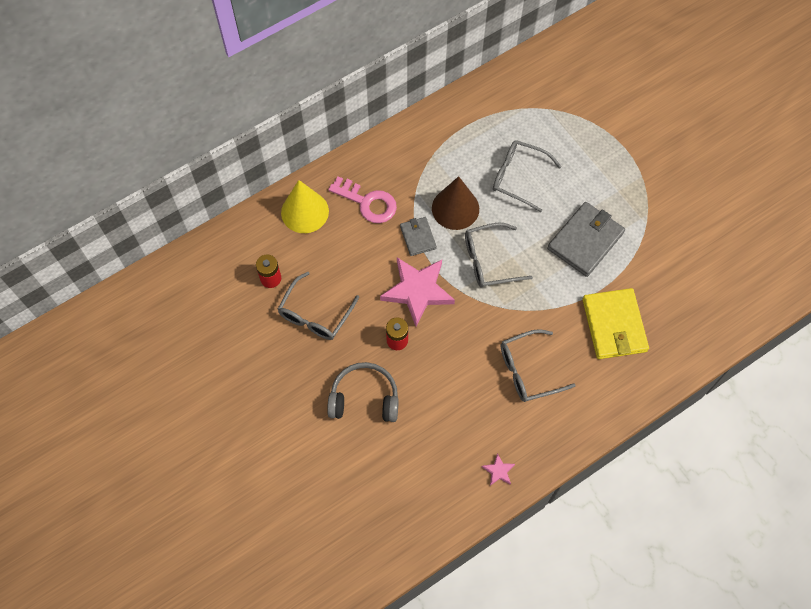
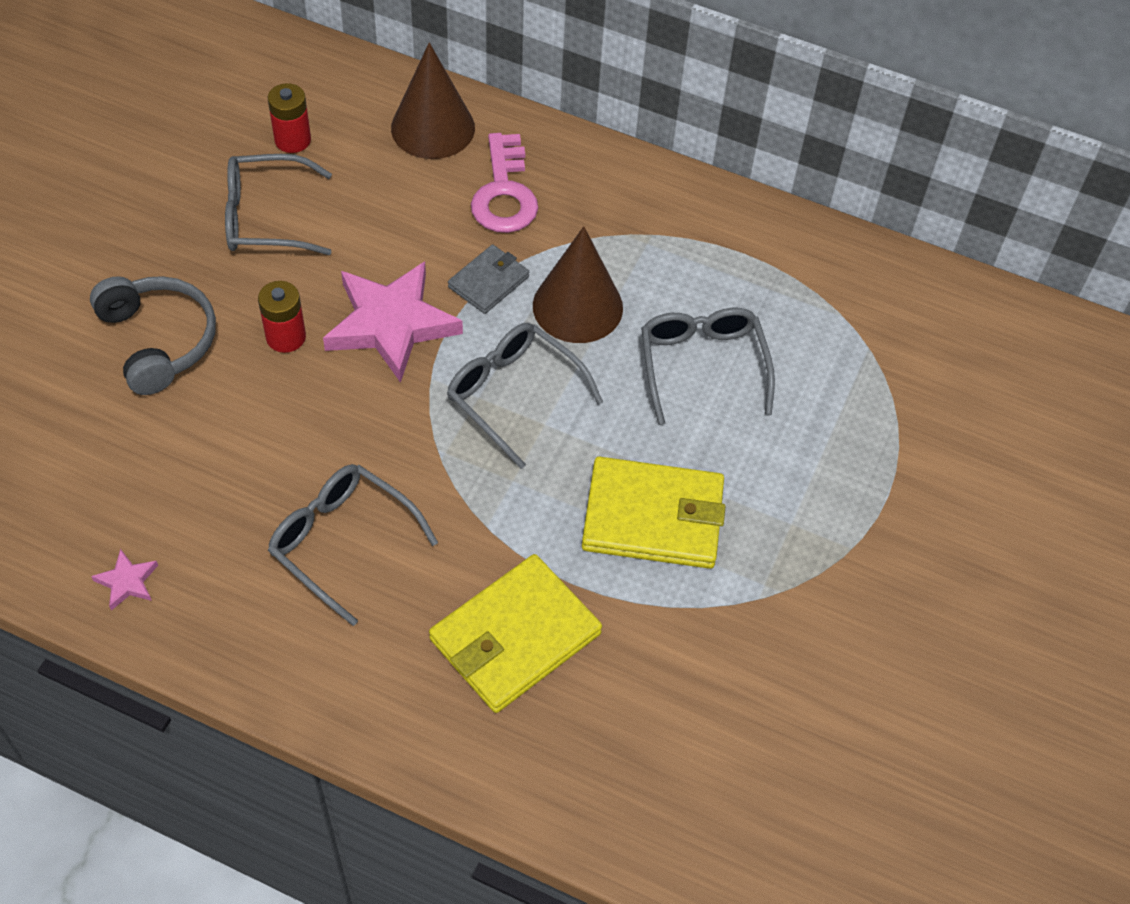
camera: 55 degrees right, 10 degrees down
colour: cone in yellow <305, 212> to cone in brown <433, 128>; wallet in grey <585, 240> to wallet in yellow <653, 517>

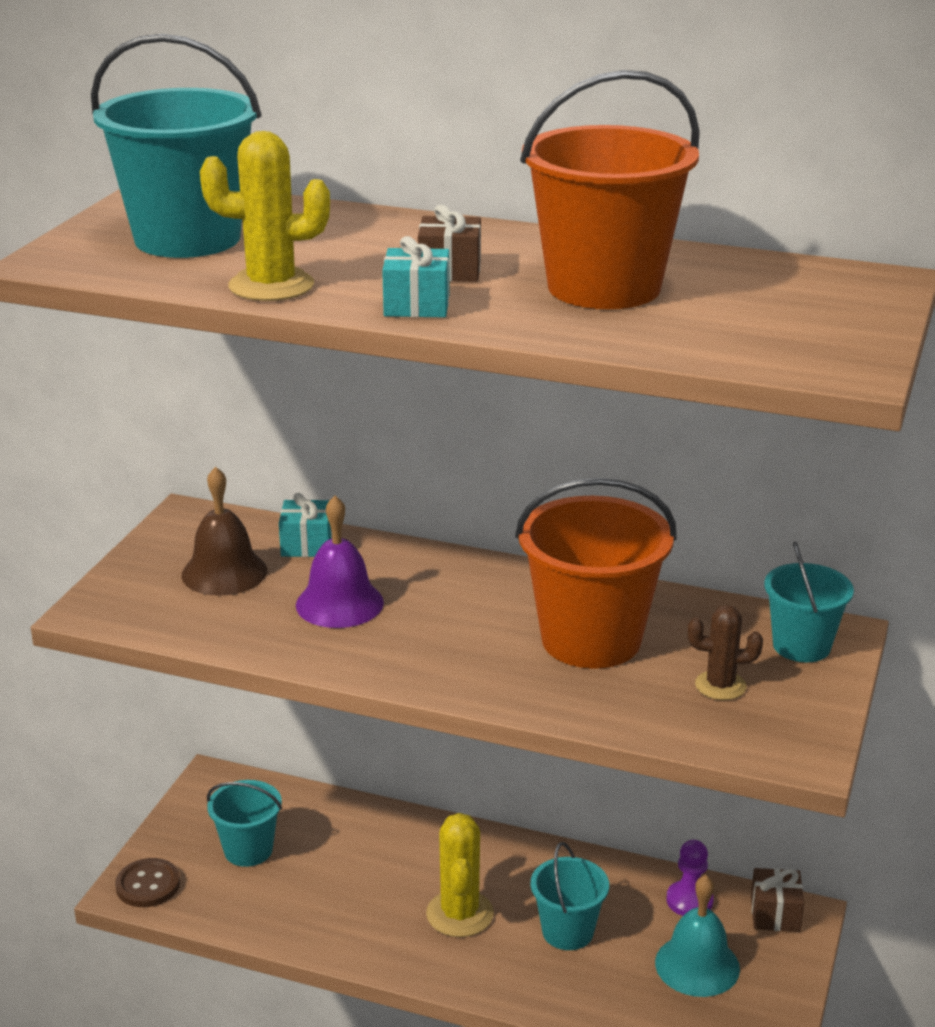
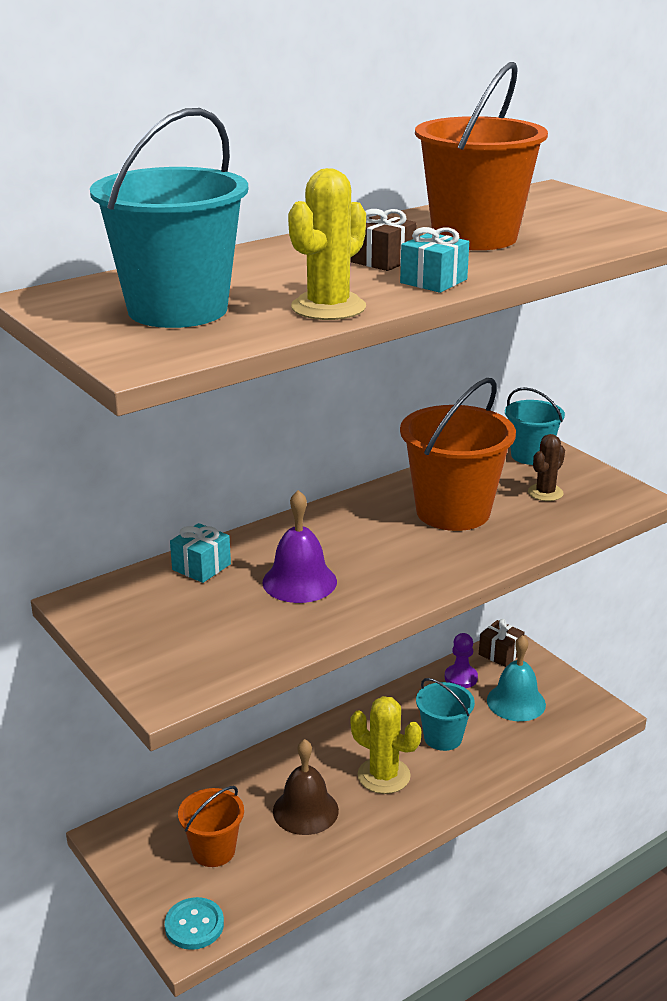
camera: 55 degrees left, 0 degrees up
relocated: bell in brown <224, 572> to <305, 810>
colour: button in brown <148, 885> to button in turquoise <194, 925>; bucket in turquoise <248, 850> to bucket in orange <213, 850>

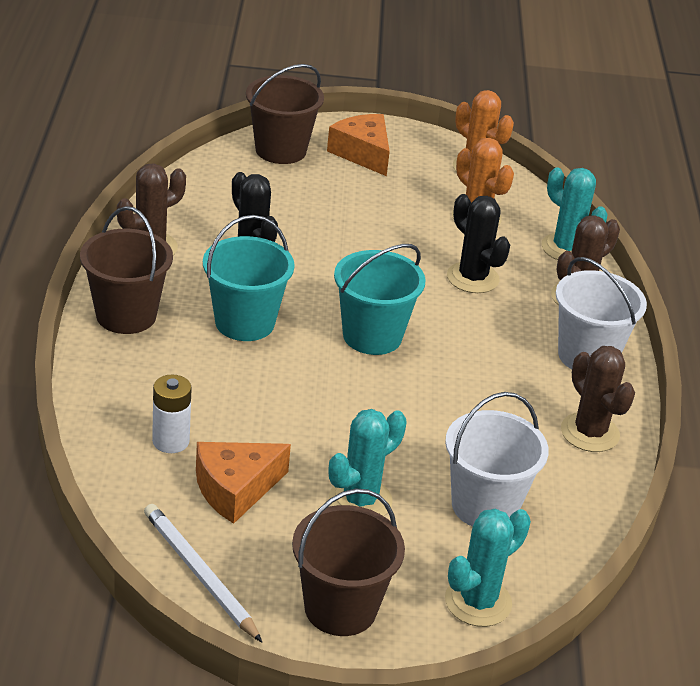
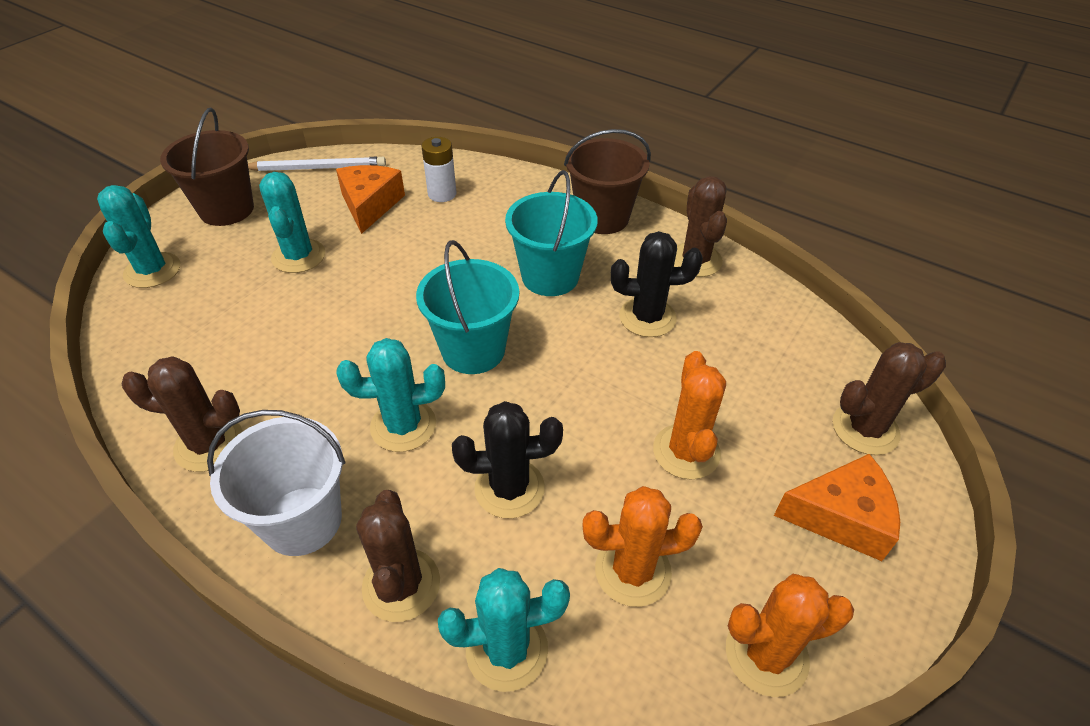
camera: 125 degrees right, 10 degrees up
missing: bucket in white <484, 506>
appeared: cactus in turquoise <403, 426>; cactus in orange <686, 452>
exchanged: bucket in brown <280, 150> to cactus in brown <865, 429>

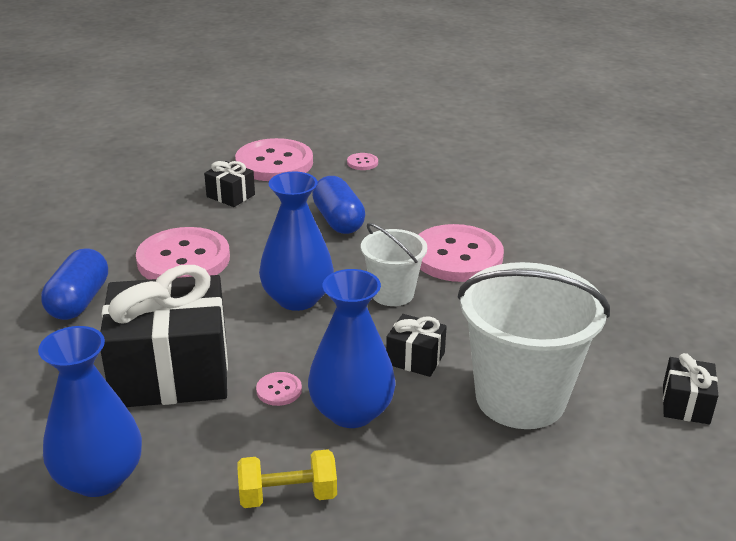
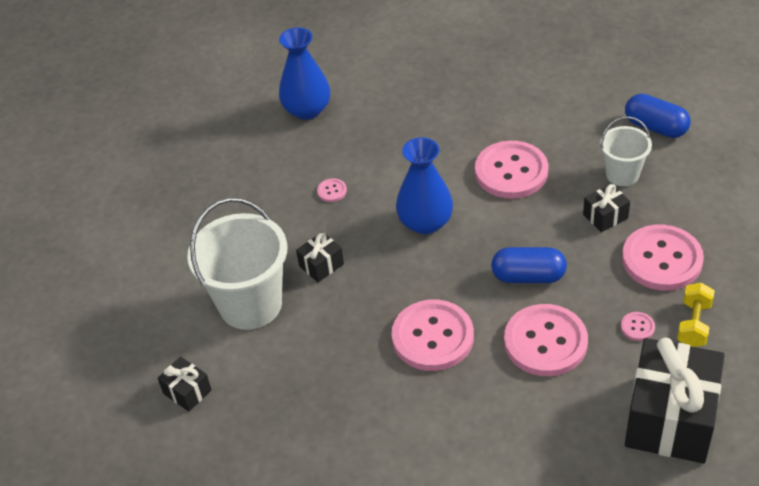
camera: 120 degrees right, 15 degrees up
missing: vase in blue <351, 411>
appeared: button in pink <545, 342>
relocated: capsule in blue <79, 301> to <655, 127>; gift in black <171, 372> to <670, 418>; dumbbell in yellow <288, 495> to <694, 324>; bucket in white <392, 293> to <622, 174>

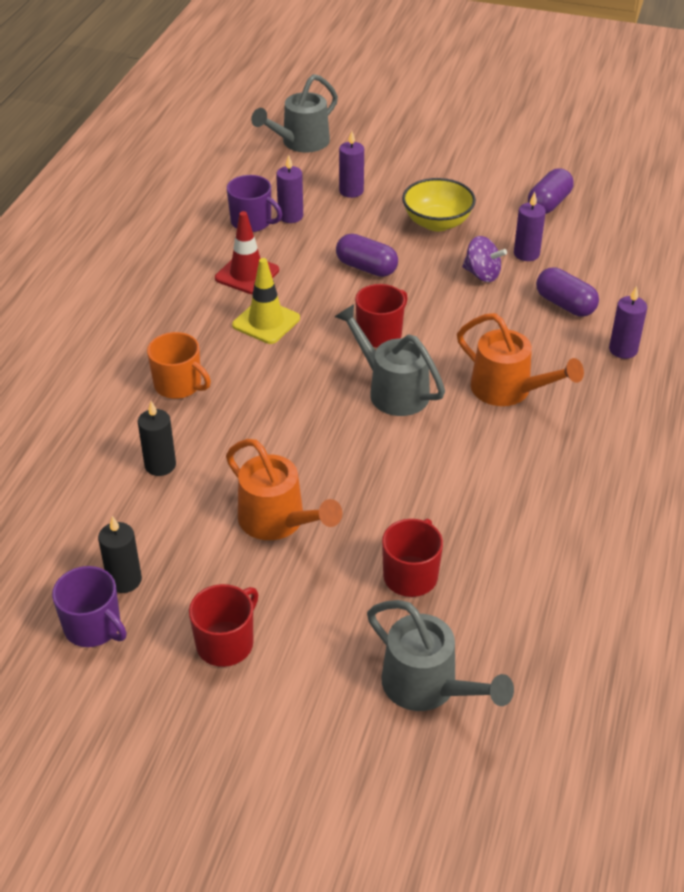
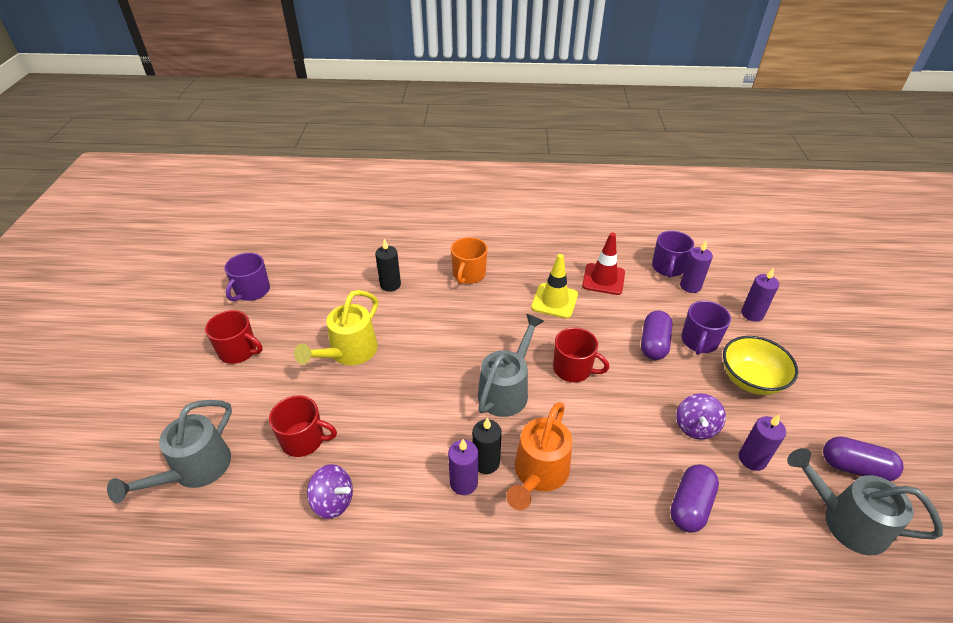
camera: 75 degrees right, 0 degrees up
appeared: spinning top in purple <333, 501>; mug in purple <699, 341>
relocated: candle in black <124, 580> to <486, 462>; watering can in grey <300, 143> to <845, 520>; candle in purple <623, 350> to <463, 483>
colour: watering can in orange <279, 522> to watering can in yellow <348, 353>

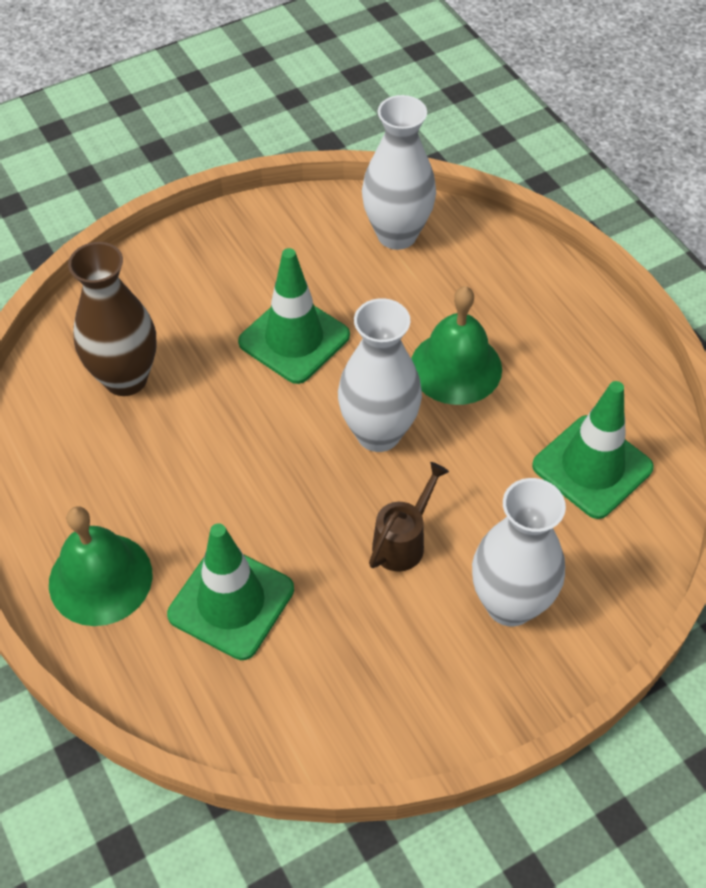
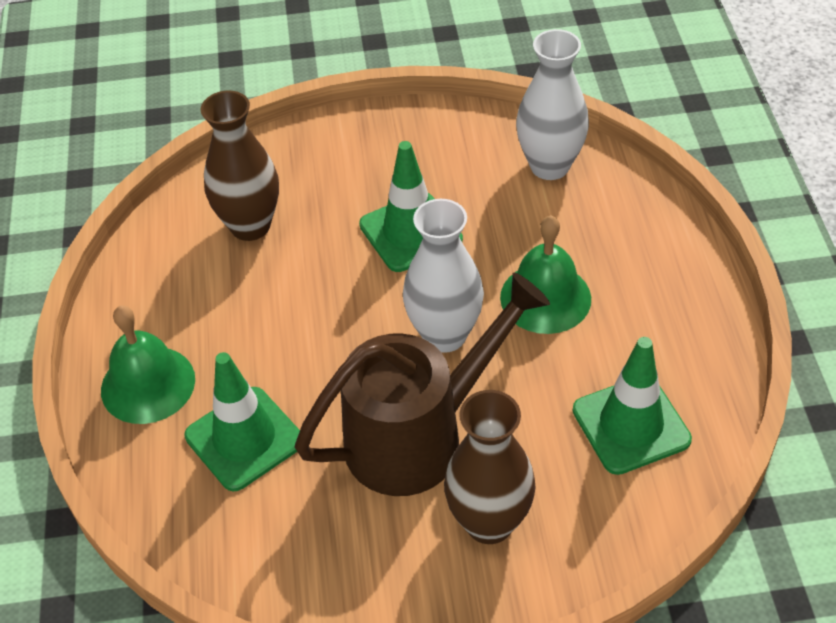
camera: 25 degrees right, 5 degrees down
colour: vase in white <510, 604> to vase in brown <489, 522>
size: watering can in brown <403, 541> = <419, 436> x2.29

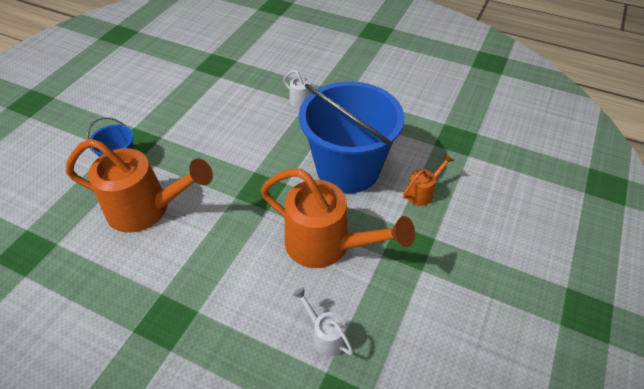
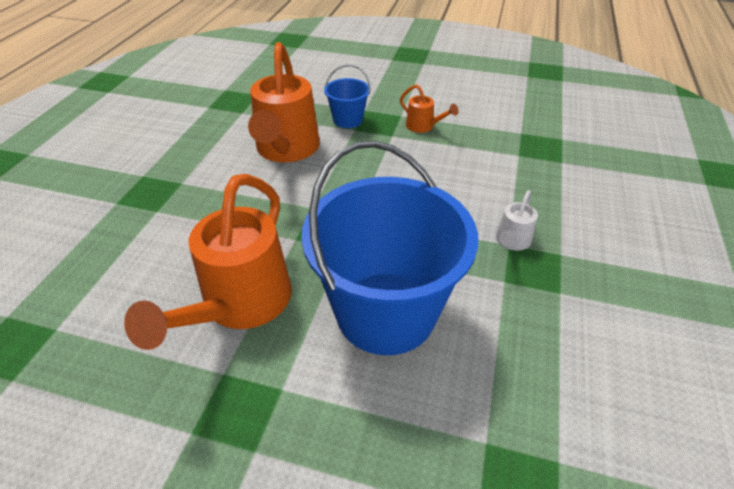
camera: 80 degrees right, 5 degrees down
missing: watering can in white <325, 335>
relocated: watering can in orange <422, 192> to <423, 127>

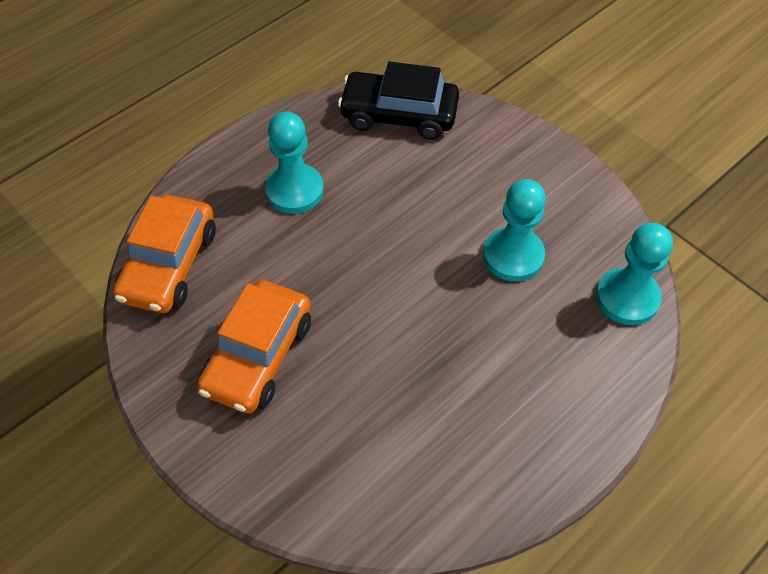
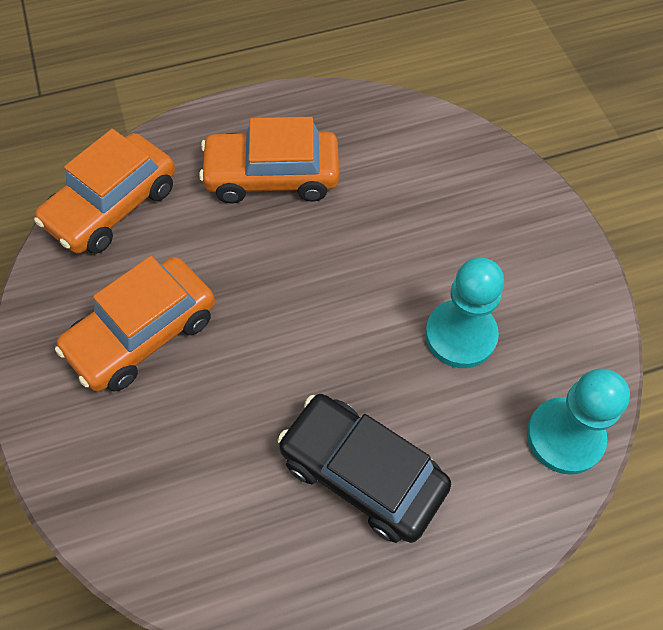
camera: 25 degrees right, 5 degrees up
relocated: car in black <399, 114> to <362, 472>
exchanged: pawn in turquoise <294, 190> to car in orange <272, 176>

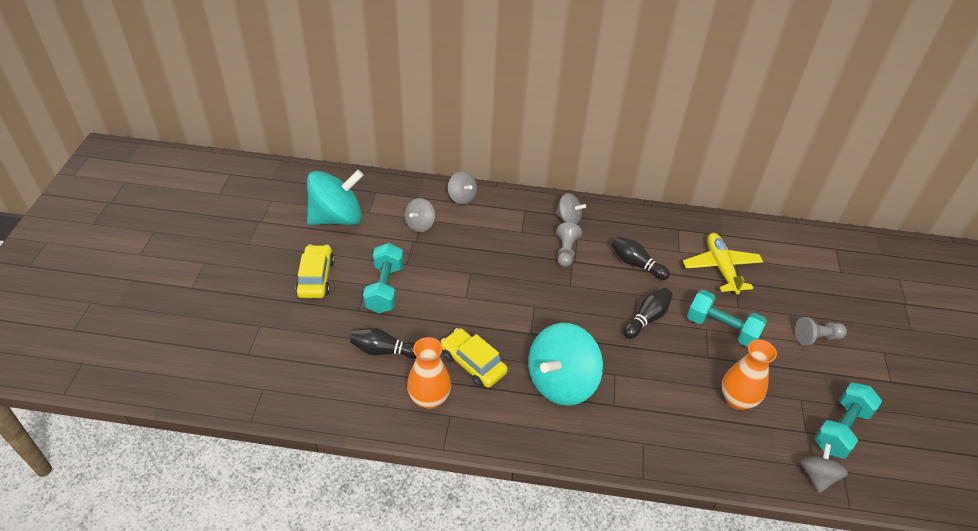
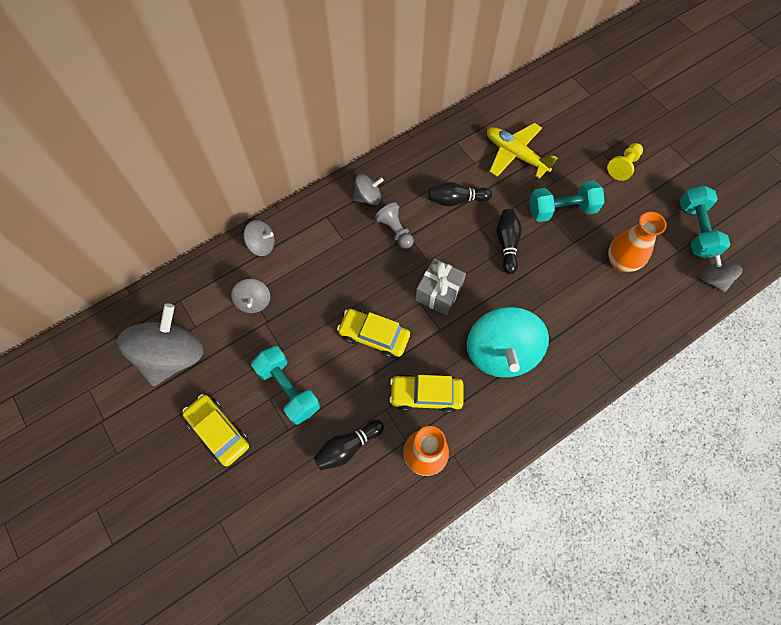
camera: 40 degrees left, 20 degrees up
appeared: car in yellow <374, 336>; gift in grey <439, 293>
colour: spinning top in turquoise <337, 218> to spinning top in grey <172, 356>; pawn in grey <816, 338> to pawn in yellow <623, 166>

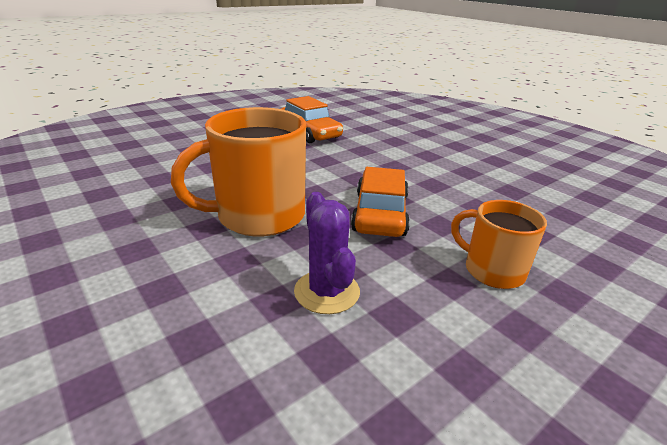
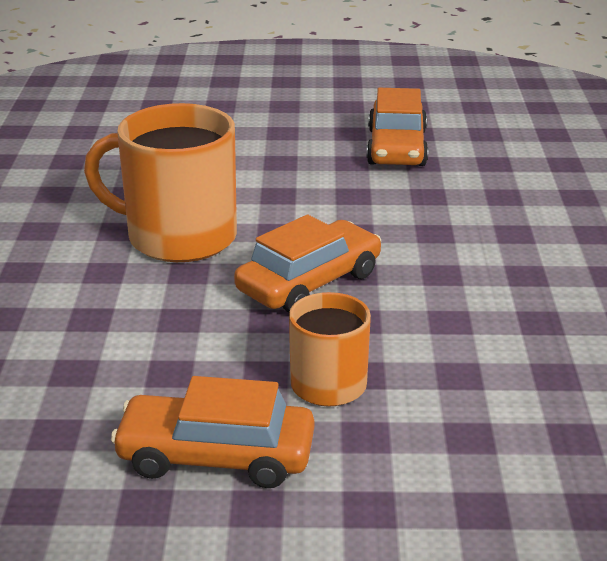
camera: 40 degrees right, 0 degrees up
missing: cactus in purple <327, 292>
appeared: car in orange <216, 456>

